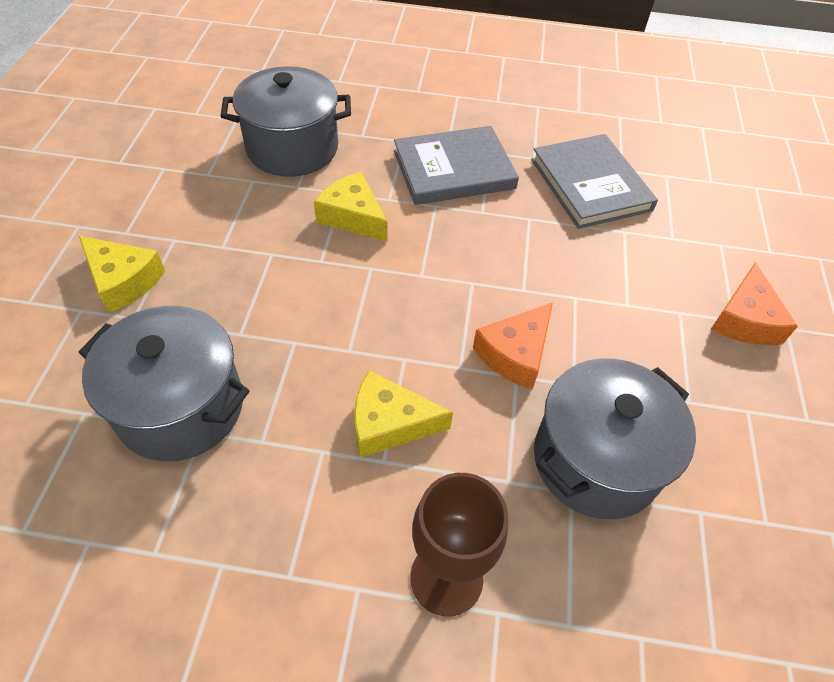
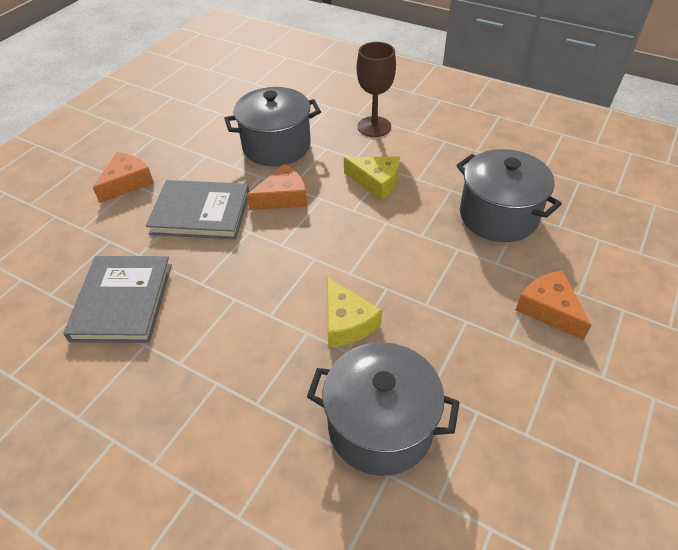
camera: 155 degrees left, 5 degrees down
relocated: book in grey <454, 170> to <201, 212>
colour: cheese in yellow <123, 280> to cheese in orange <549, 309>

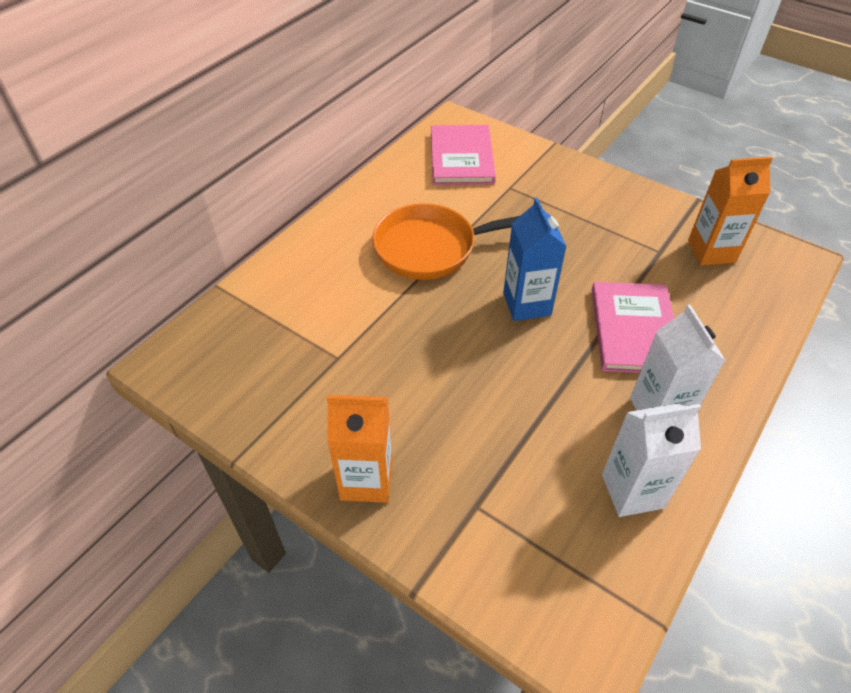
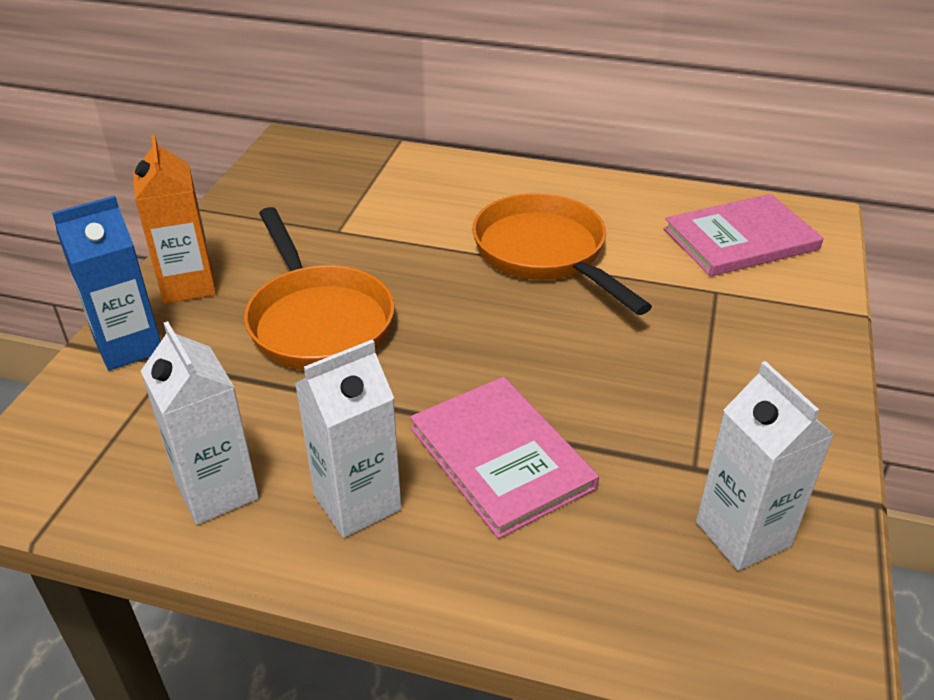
camera: 70 degrees right, 10 degrees down
appeared: pan in orange <317, 320>
relocated: carton in blue <527, 304> to <128, 346>
colour: carton in orange <711, 251> to carton in white <743, 534>
spun: book in pink <634, 330> = <501, 457> 75 degrees clockwise

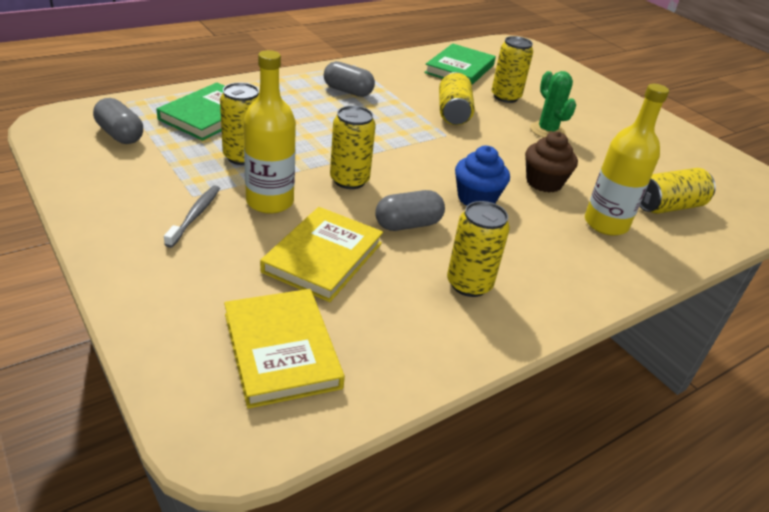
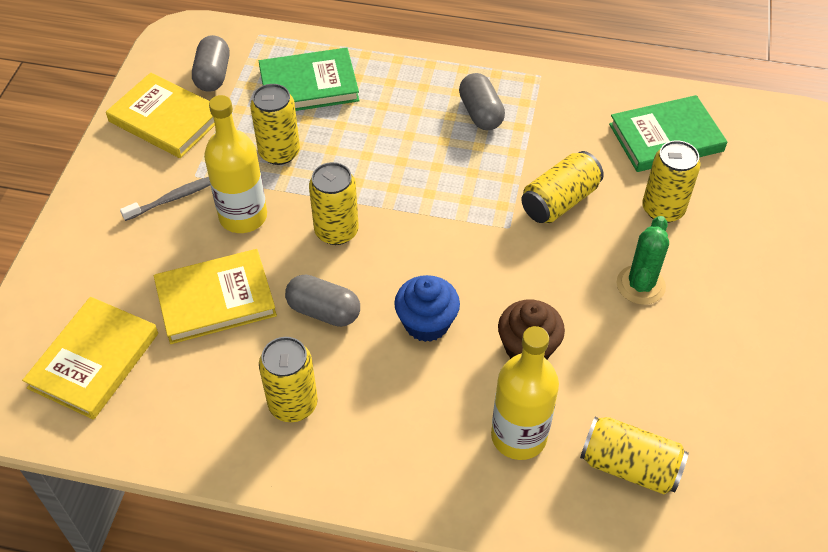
camera: 50 degrees right, 15 degrees up
appeared: book in yellow <166, 119>

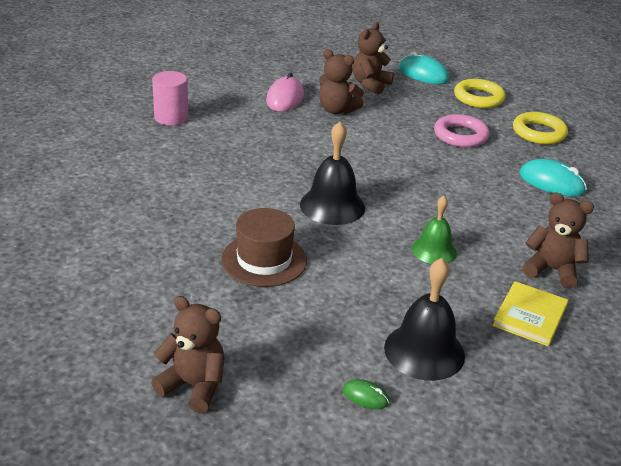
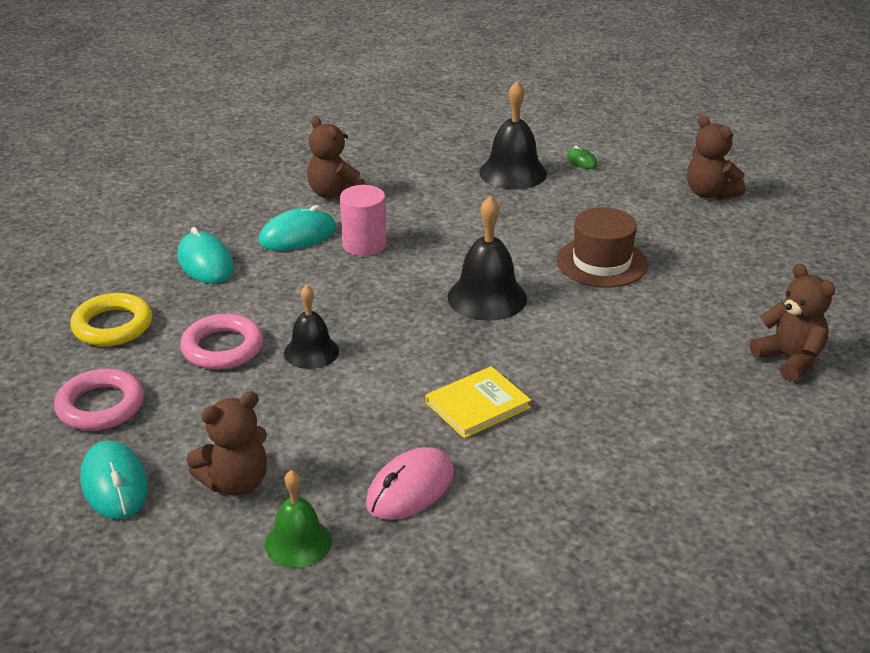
camera: 150 degrees left, 0 degrees up
appeared: mouse in turquoise <298, 235>; bell in black <311, 352>
relocated: cylinder in pink <171, 117> to <364, 244>; teddy bear in brown <336, 110> to <789, 360>; bell in green <434, 250> to <298, 542>; book in yellow <530, 316> to <478, 405>
colour: ring in yellow <478, 98> to ring in pink <100, 406>

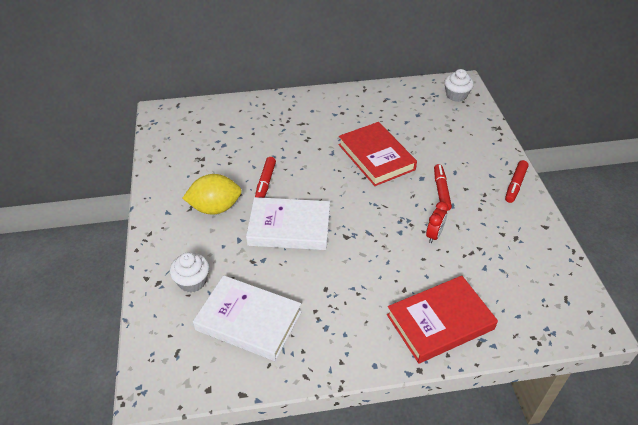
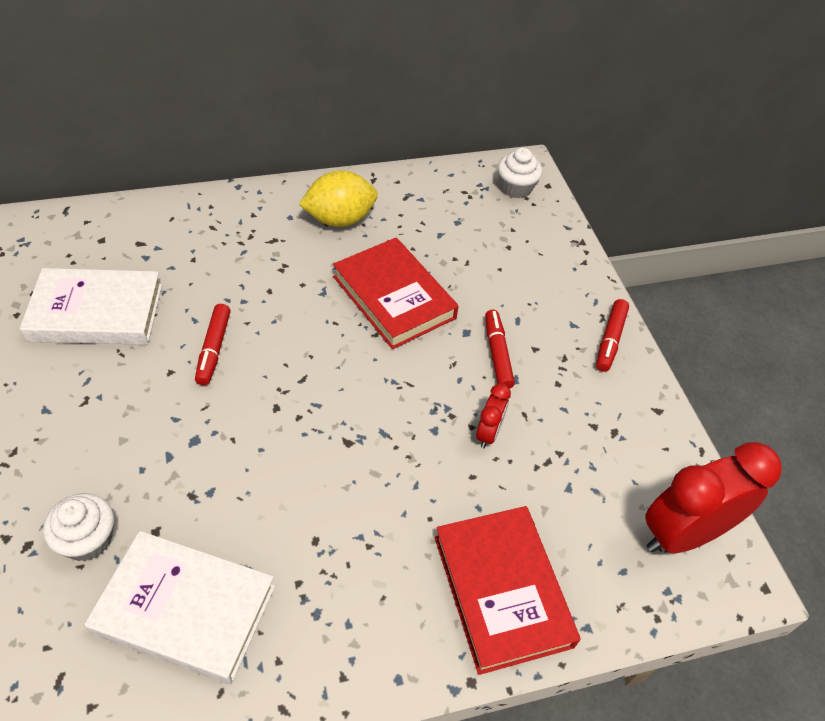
camera: 10 degrees left, 5 degrees up
appeared: clock in red <683, 534>
relocated: lemon in yellow <215, 208> to <340, 219>; book in white <289, 227> to <96, 312>
spun: book in red <440, 322> = <502, 590> 75 degrees counterclockwise

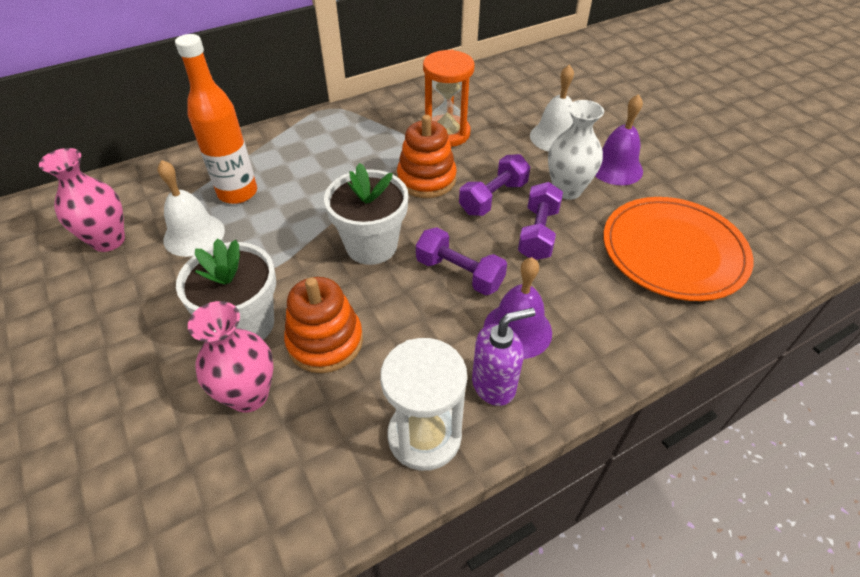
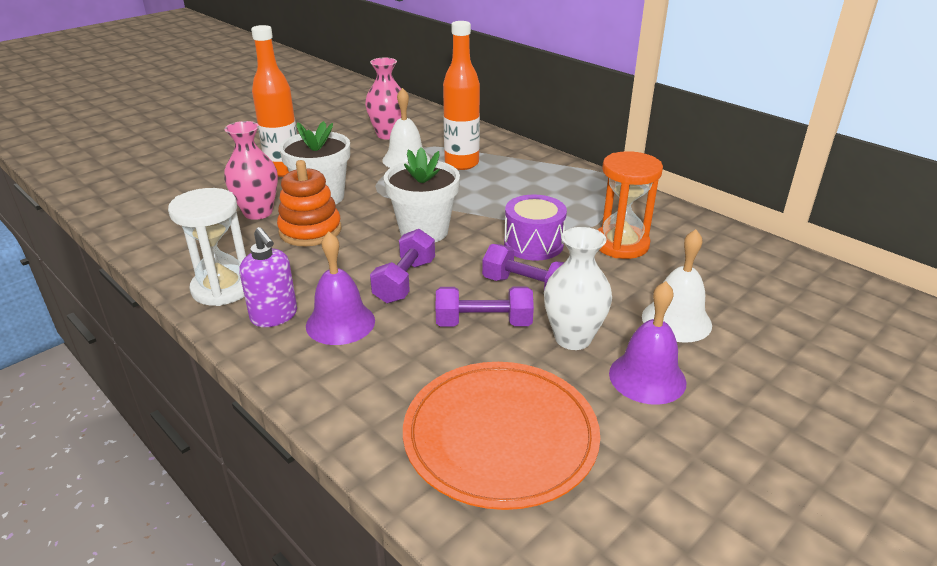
camera: 75 degrees right, 15 degrees down
appeared: bottle in orange <284, 170>
exchanged: stacking toy in orange <426, 179> to drum in purple <533, 244>

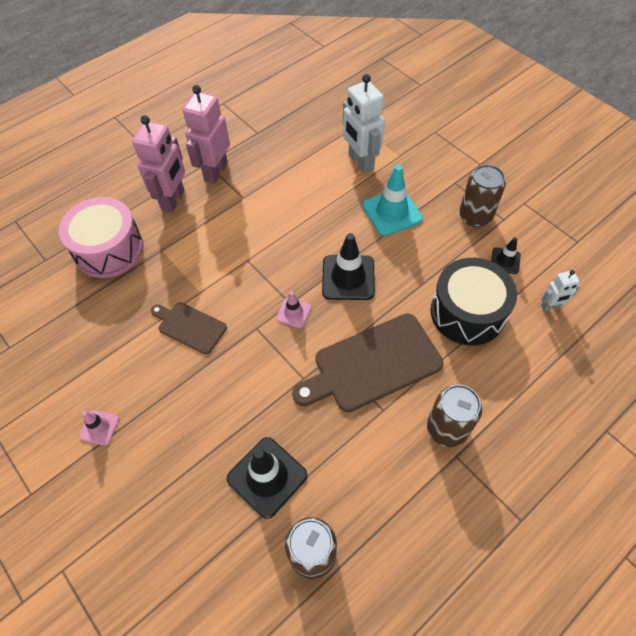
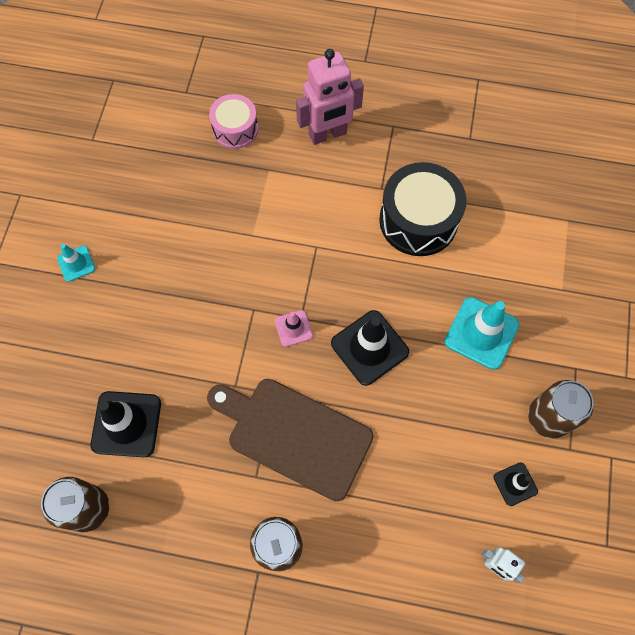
camera: 50 degrees right, 10 degrees up
missing: cutting board in brown <189, 327>; robot in pink <215, 171>; robot in white <360, 162>
relocated: drum in black <467, 312> to <418, 220>
colour: traffic cone in pink <99, 428> to traffic cone in turquoise <76, 263>
size: drum in pink <109, 249> = <235, 129> x0.61

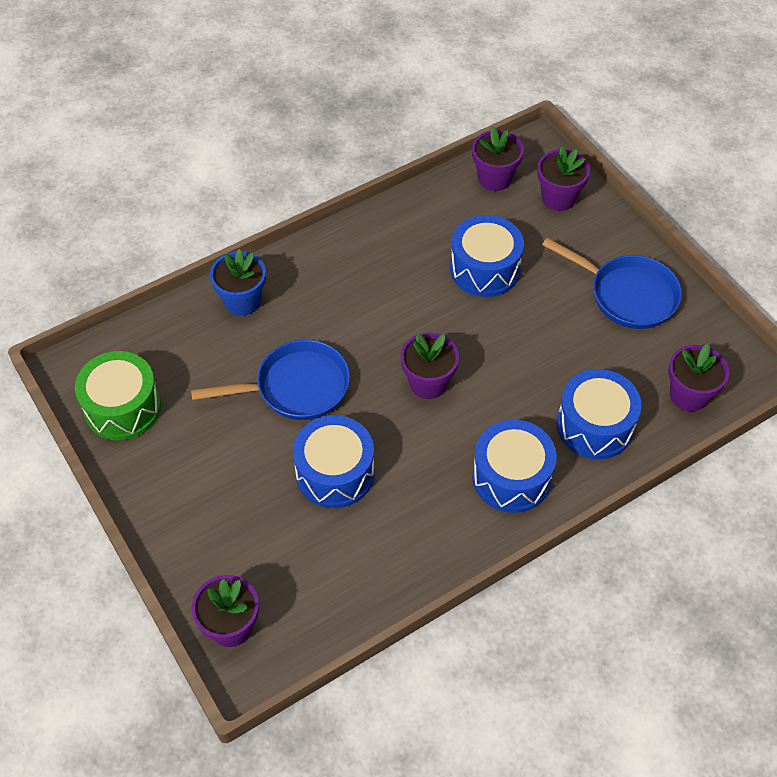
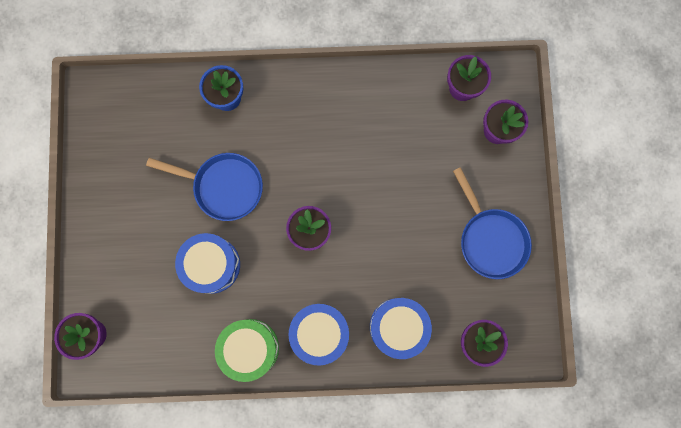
camera: 30 degrees right, 25 degrees up
missing: drum in blue <485, 269>
relocated: drum in green <122, 407> to <250, 348>

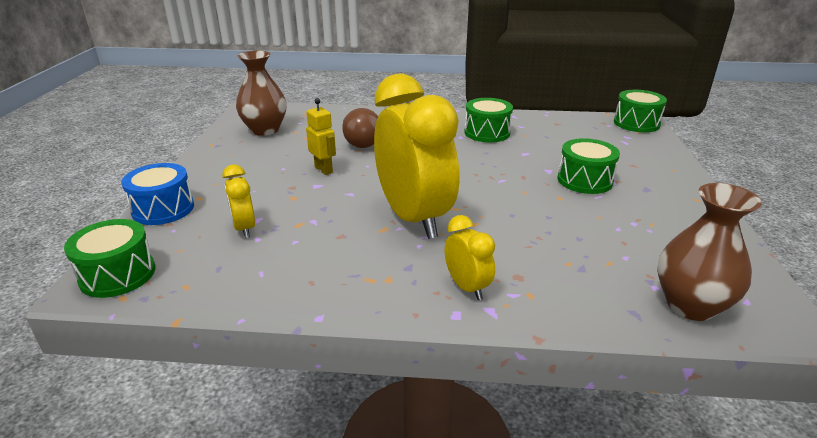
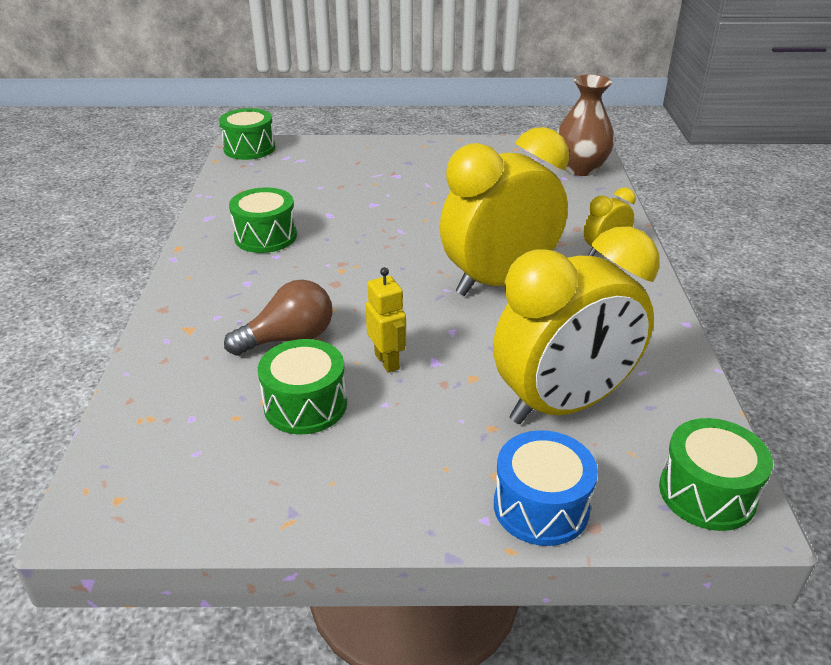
camera: 95 degrees left, 5 degrees up
missing: vase in brown <265, 130>
relocated: drum in green <584, 180> to <305, 405>
spun: robot in yellow <324, 169> = <387, 361> 105 degrees clockwise
size: clock in yellow <244, 228> = <563, 405> x2.22

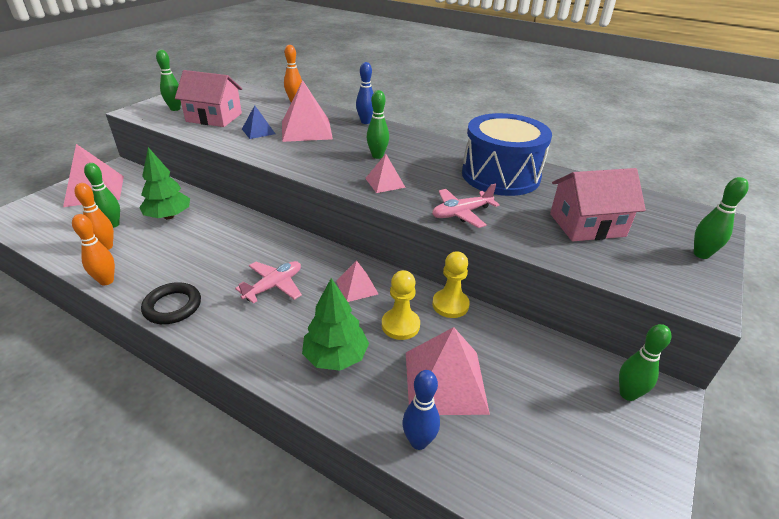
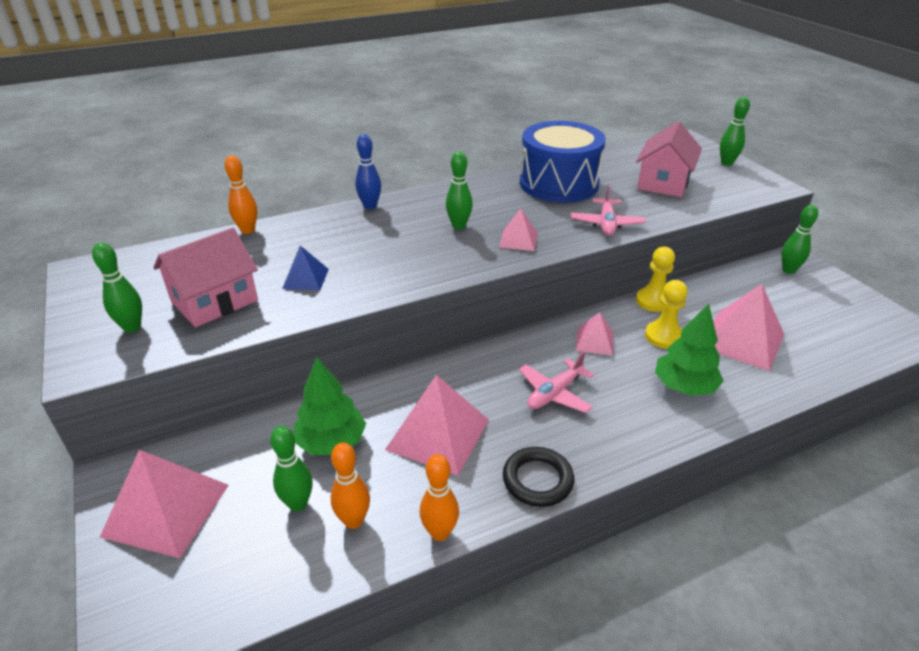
camera: 55 degrees left, 0 degrees up
missing: bowling pin in blue <418, 441>
relocated: pyramid in pink <306, 130> to <438, 434>
spun: plane in pink <274, 286> = <554, 393> 120 degrees counterclockwise

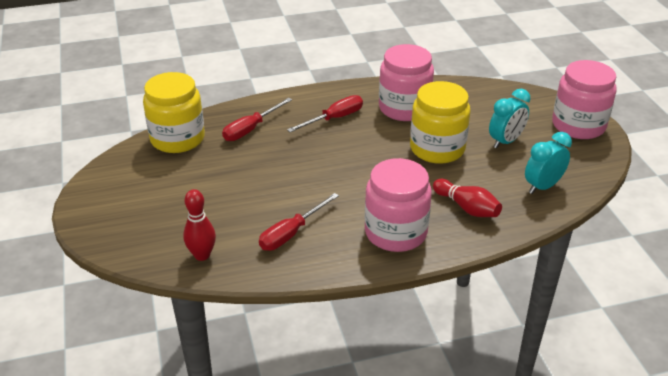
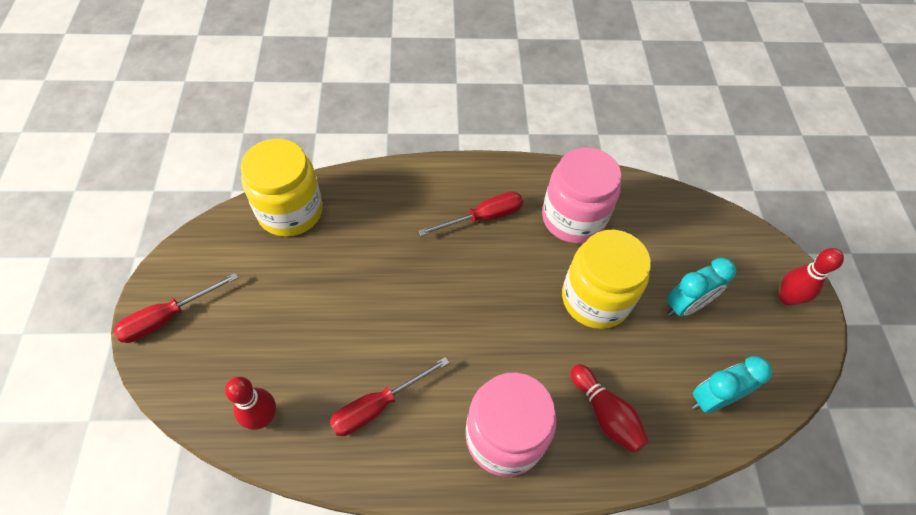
camera: 10 degrees right, 20 degrees up
relocated: screwdriver in red <251, 129> to <168, 317>
exchanged: jar in pink <578, 125> to bowling pin in red <787, 298>

